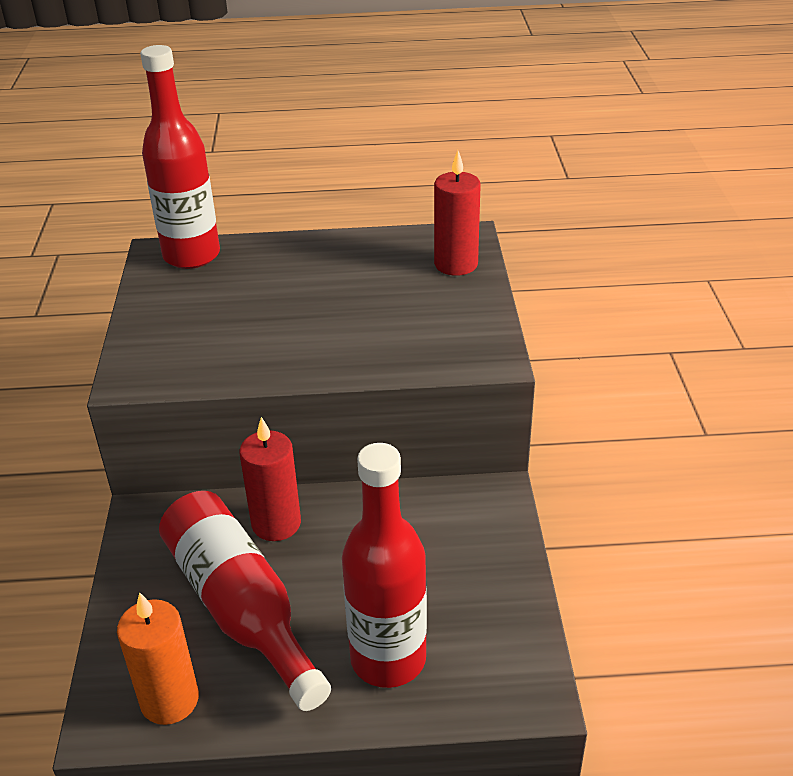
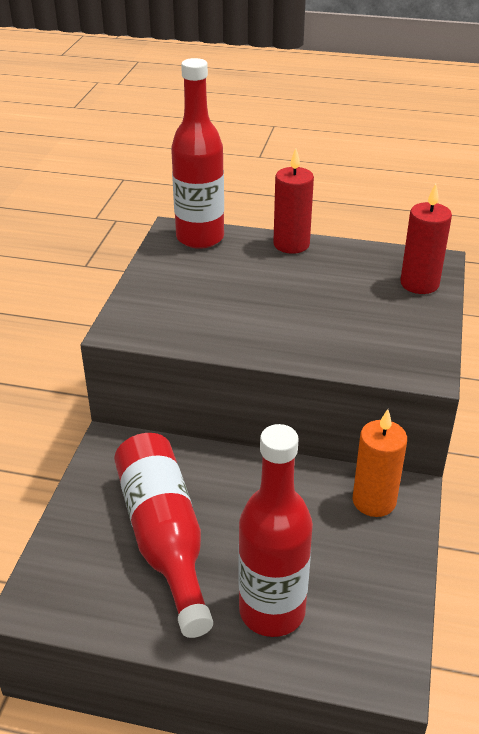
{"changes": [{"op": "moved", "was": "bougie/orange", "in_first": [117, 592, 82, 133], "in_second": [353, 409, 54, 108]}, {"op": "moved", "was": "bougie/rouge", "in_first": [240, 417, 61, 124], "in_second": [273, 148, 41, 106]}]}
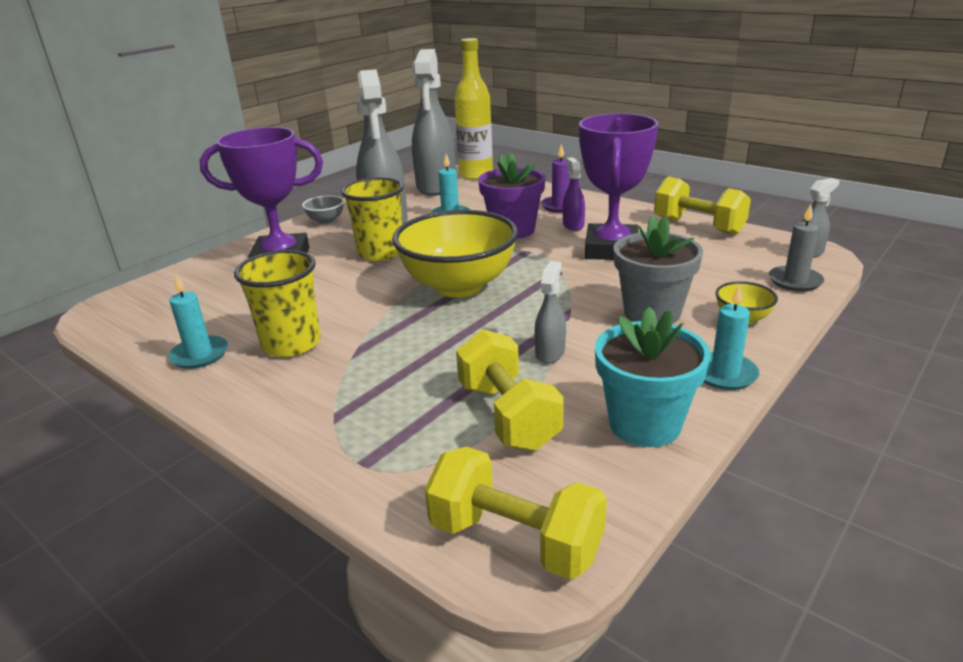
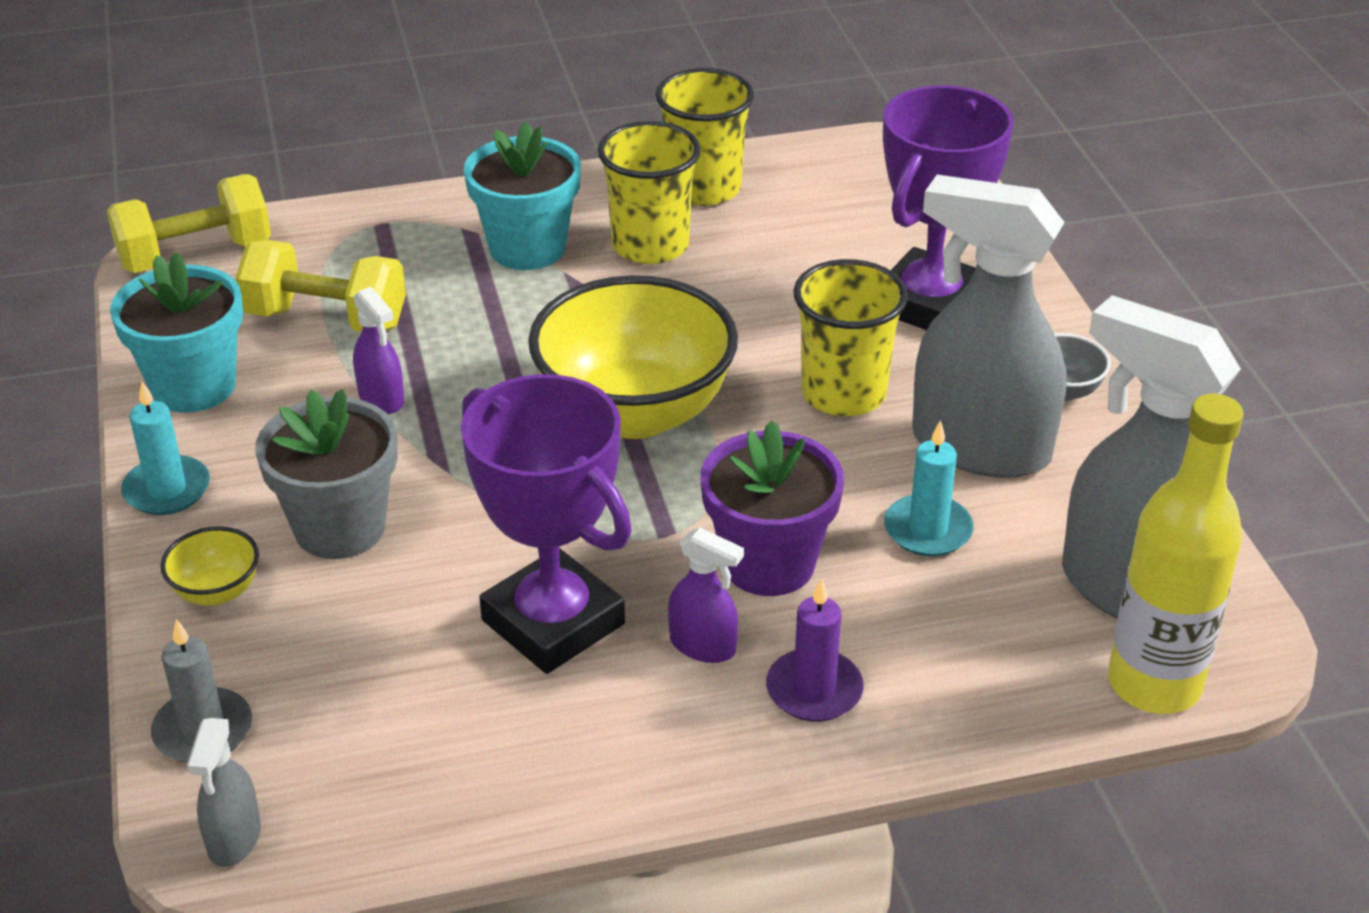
{"changes": [{"op": "replaced", "was": "bougie/turquoise", "now": "gobelet/jaune", "in_first": [168, 274, 60, 95], "in_second": [655, 68, 99, 138]}, {"op": "recoloured", "was": "vaporisateur/gris", "now": "vaporisateur/violet", "in_first": [534, 261, 32, 103], "in_second": [353, 287, 51, 127]}, {"op": "removed", "was": "haltère/jaune", "in_first": [654, 176, 97, 59]}, {"op": "added", "now": "pot de fleurs/turquoise", "in_second": [464, 122, 117, 148]}]}
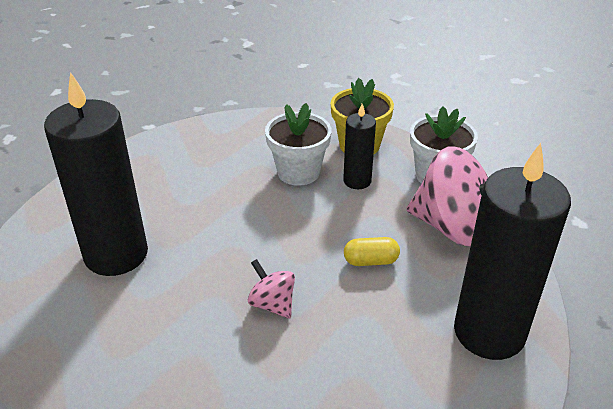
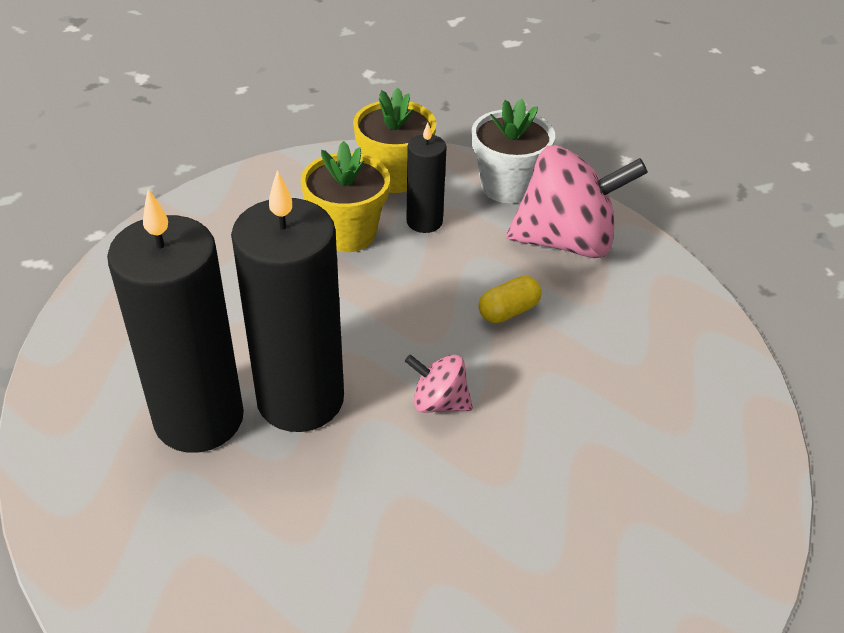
{"changes": [{"op": "recoloured", "was": "pot de fleurs/blanc", "now": "pot de fleurs/jaune", "in_first": [265, 103, 67, 83], "in_second": [301, 141, 89, 111]}, {"op": "moved", "was": "bougie/noir", "in_first": [454, 143, 117, 217], "in_second": [231, 170, 113, 262]}]}
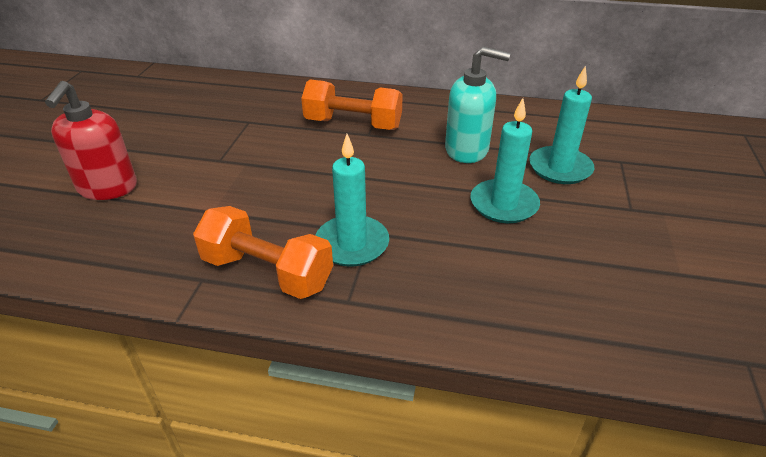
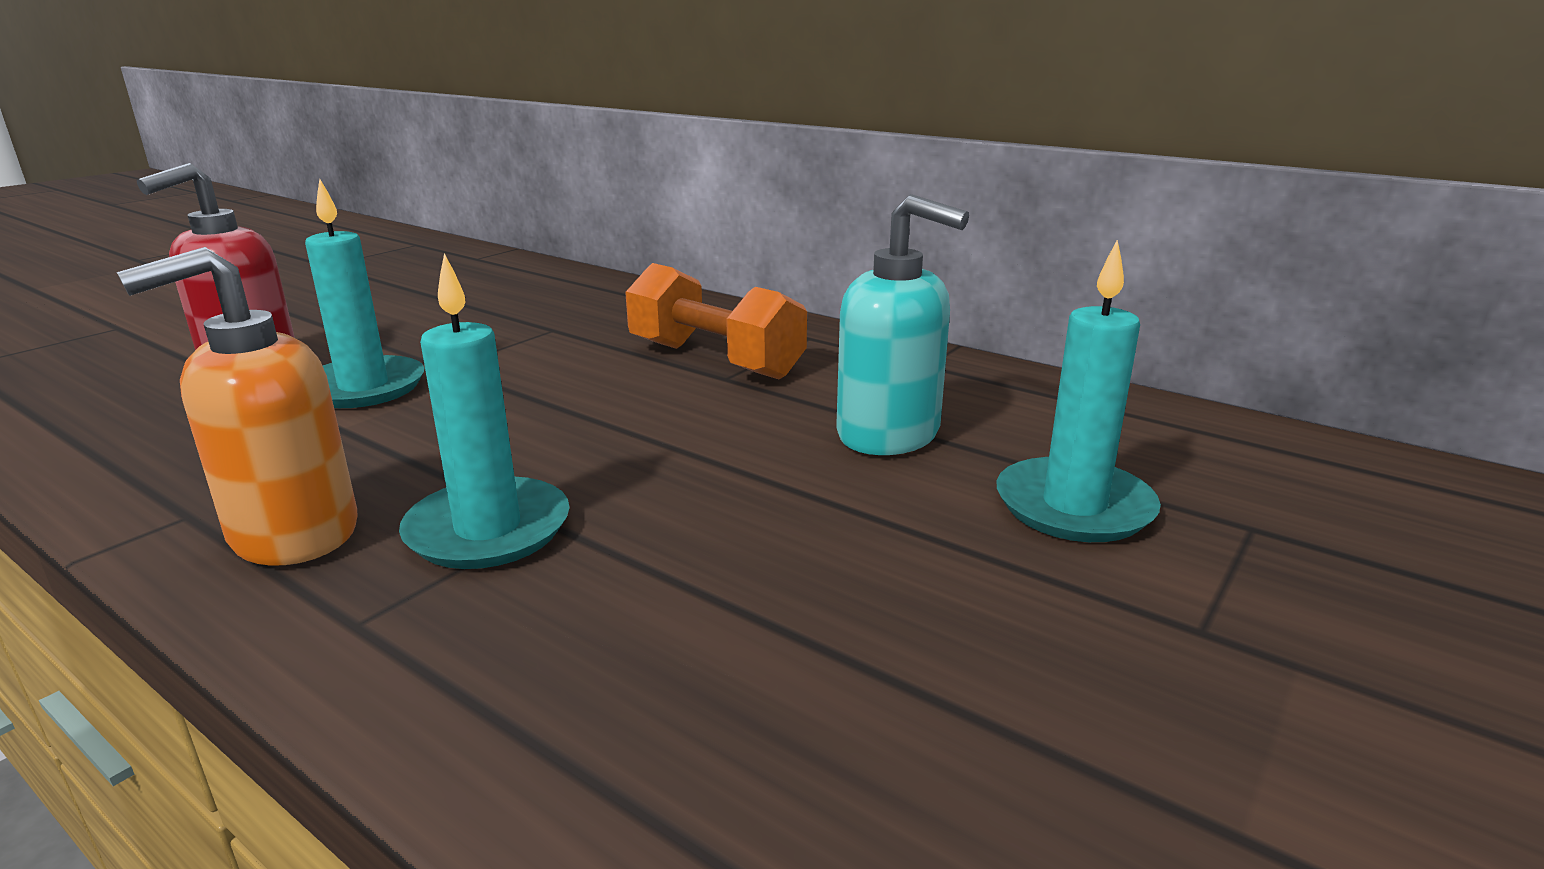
{"changes": [{"op": "replaced", "was": "haltère/orange", "now": "distributeur de savon/orange", "in_first": [193, 206, 140, 93], "in_second": [117, 247, 241, 319]}, {"op": "moved", "was": "bougie/turquoise", "in_first": [470, 98, 70, 125], "in_second": [305, 179, 119, 229]}]}
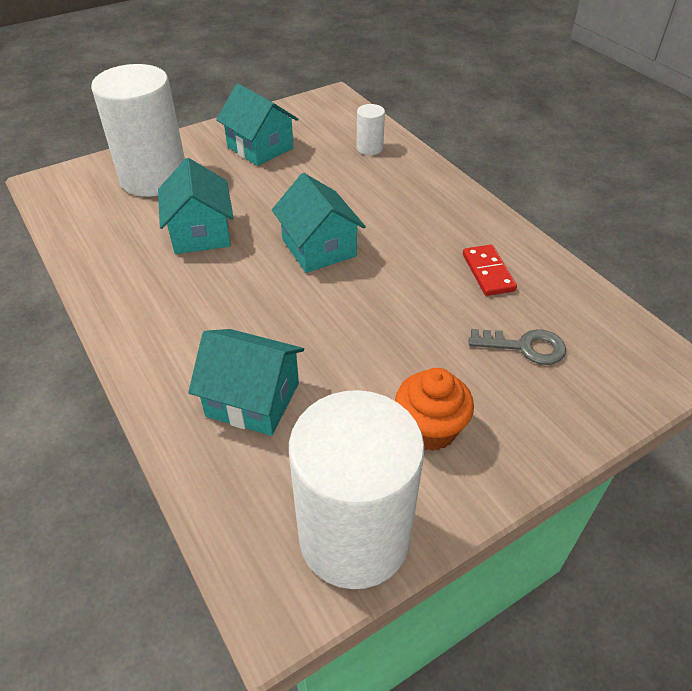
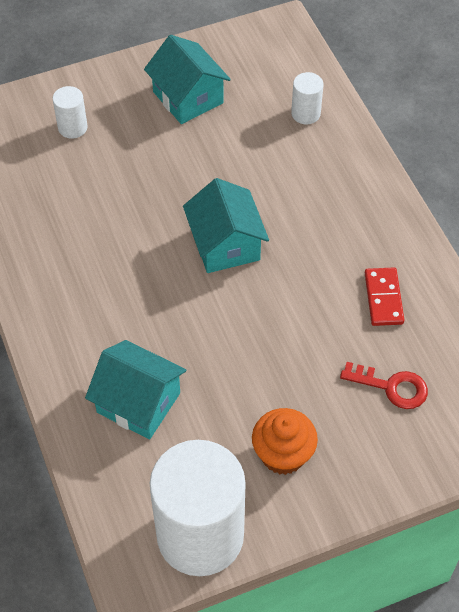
{"changes": [{"op": "resized", "was": "cylindre/blanc", "in_first": [91, 64, 94, 133], "in_second": [53, 86, 35, 53], "ratio": 0.42}, {"op": "removed", "was": "maison/turquoise", "in_first": [158, 158, 76, 96]}, {"op": "recoloured", "was": "clé/gris", "now": "clé/rouge", "in_first": [469, 329, 97, 36], "in_second": [340, 362, 88, 47]}]}
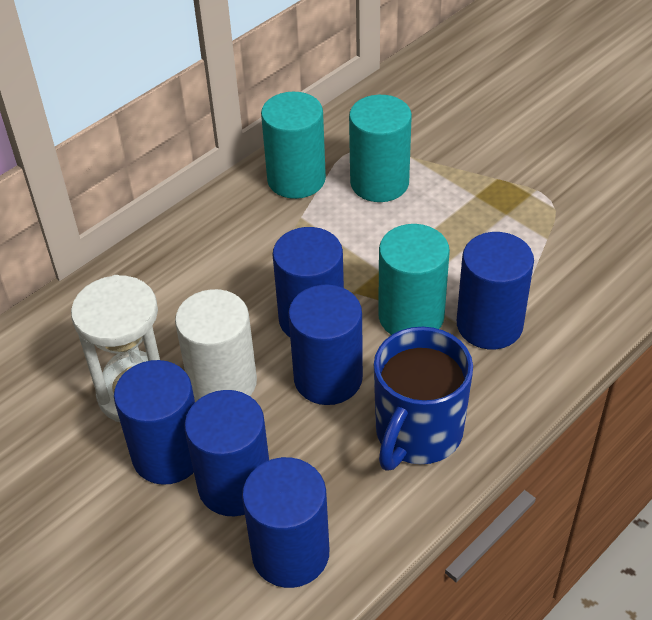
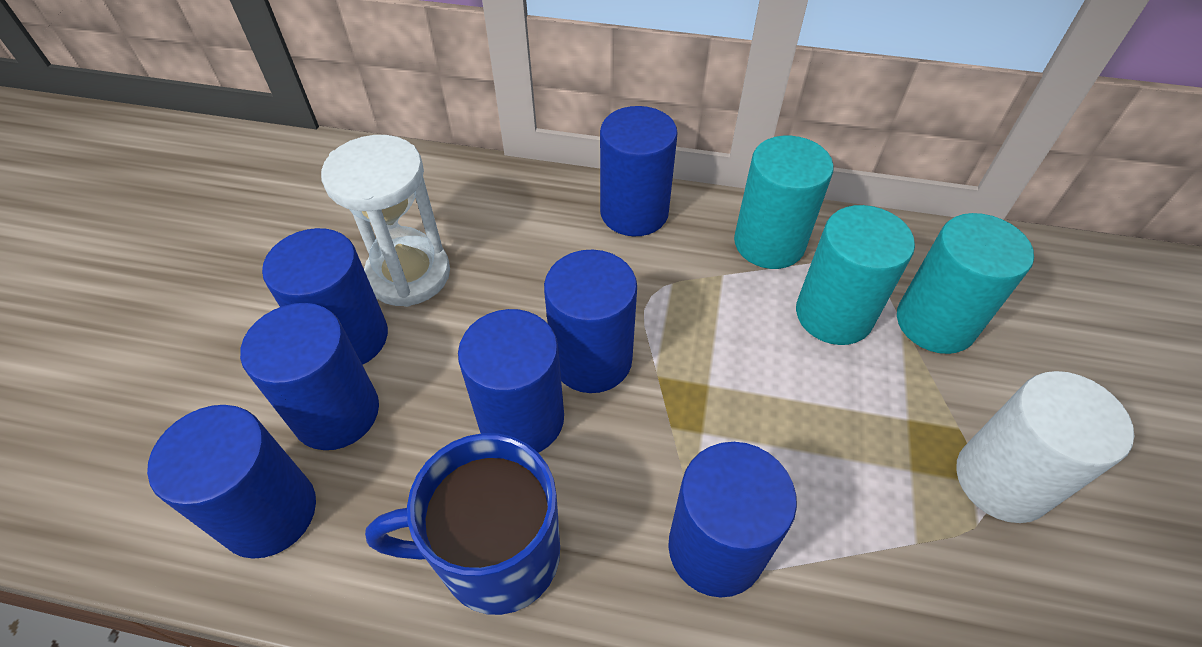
{"changes": [{"op": "moved", "was": "cylindre/blanc", "in_first": [175, 289, 82, 112], "in_second": [956, 371, 178, 152]}, {"op": "moved", "was": "cylindre/turquoise", "in_first": [378, 224, 72, 111], "in_second": [897, 213, 137, 141]}, {"op": "added", "now": "cylindre/bleu", "in_second": [600, 106, 78, 130]}]}
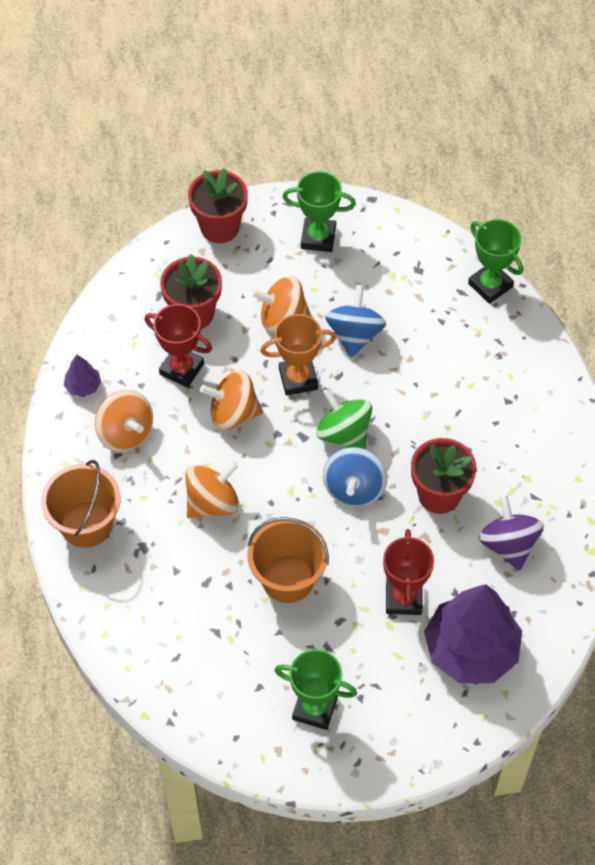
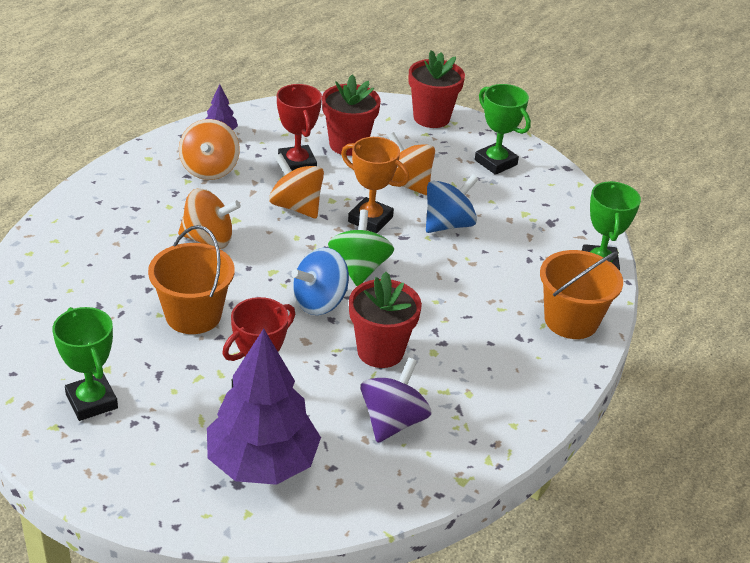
{"changes": [{"op": "moved", "was": "seau/orange", "in_first": [41, 460, 80, 88], "in_second": [540, 250, 83, 89]}]}
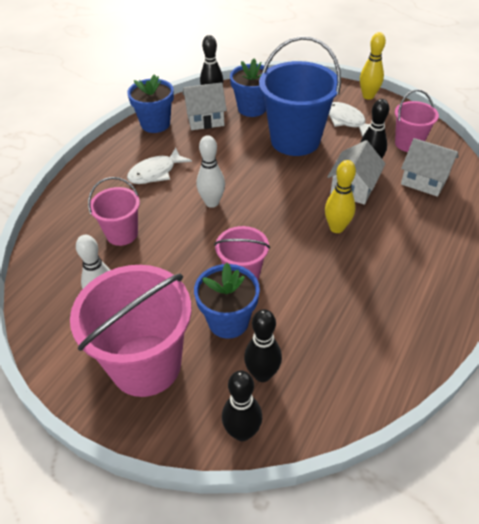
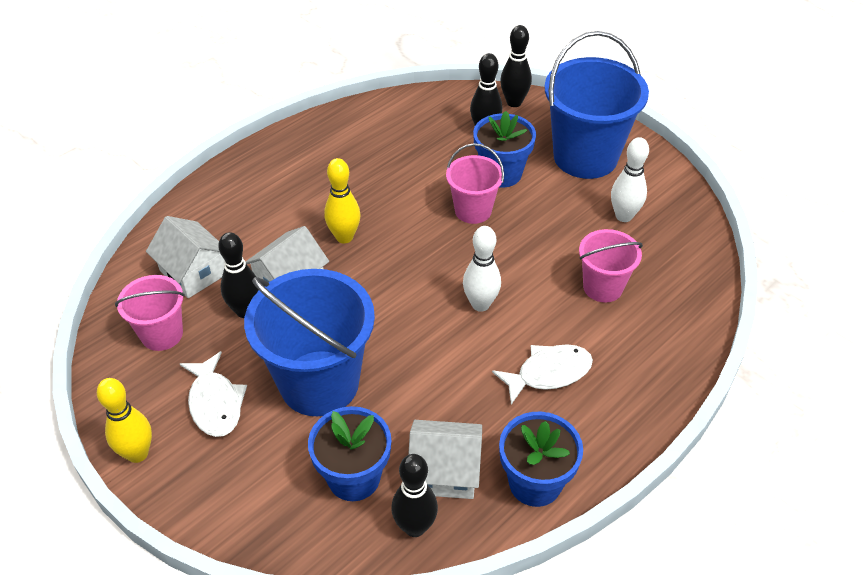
{"changes": [{"op": "recoloured", "was": "seau/rose", "now": "seau/bleu", "in_first": [70, 265, 121, 132], "in_second": [544, 31, 105, 148]}]}
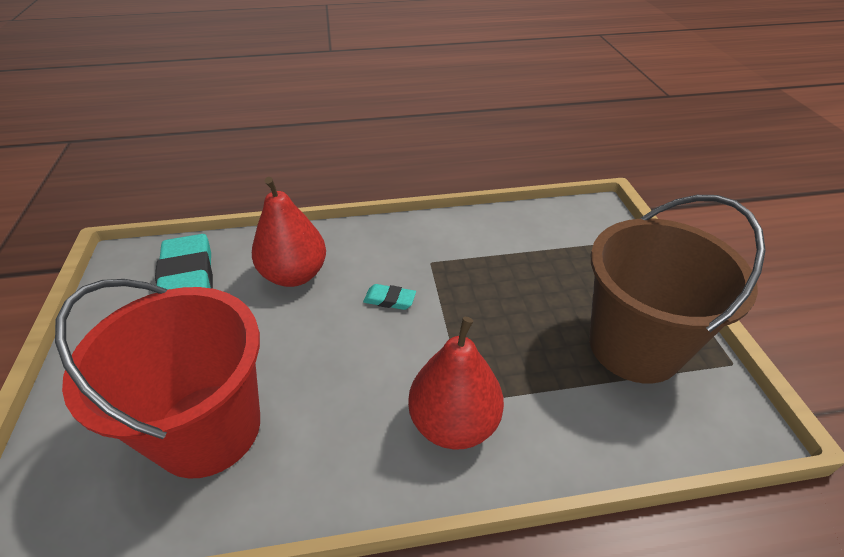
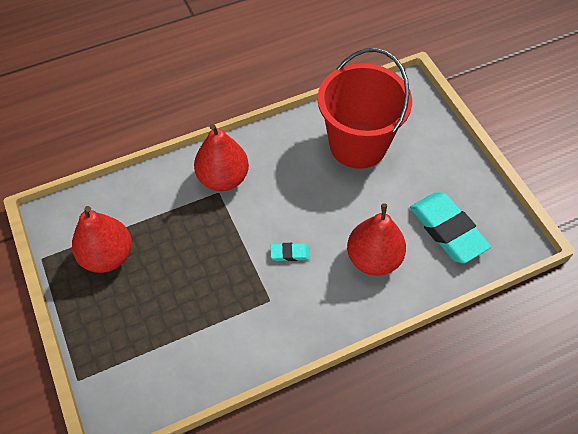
{"changes": [{"op": "replaced", "was": "seau/marron", "now": "poire/rouge", "in_first": [589, 195, 177, 189], "in_second": [72, 206, 60, 67]}]}
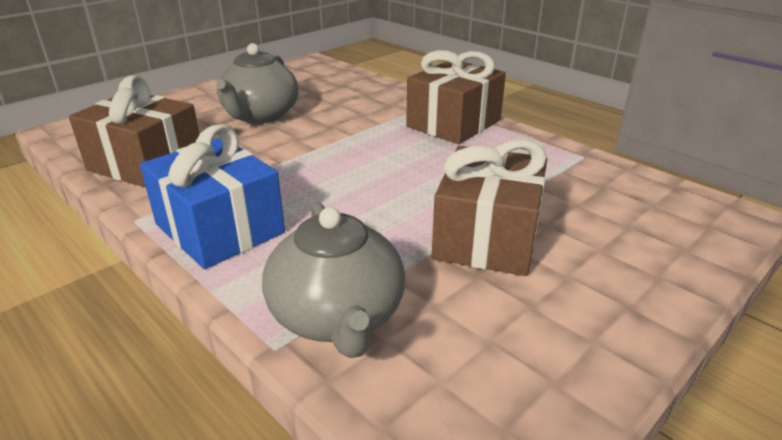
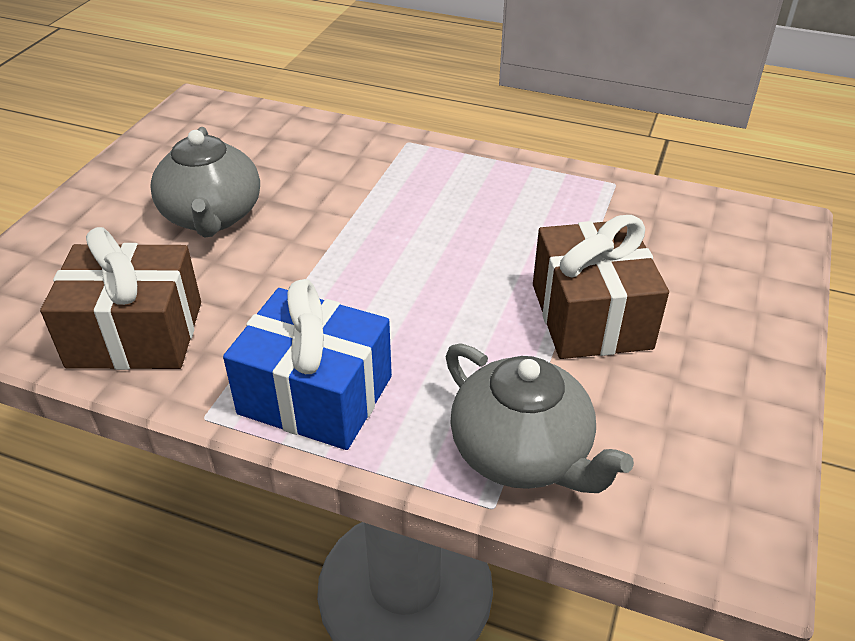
{"changes": [{"op": "removed", "was": "cadeau/marron", "in_first": [406, 50, 100, 94]}]}
